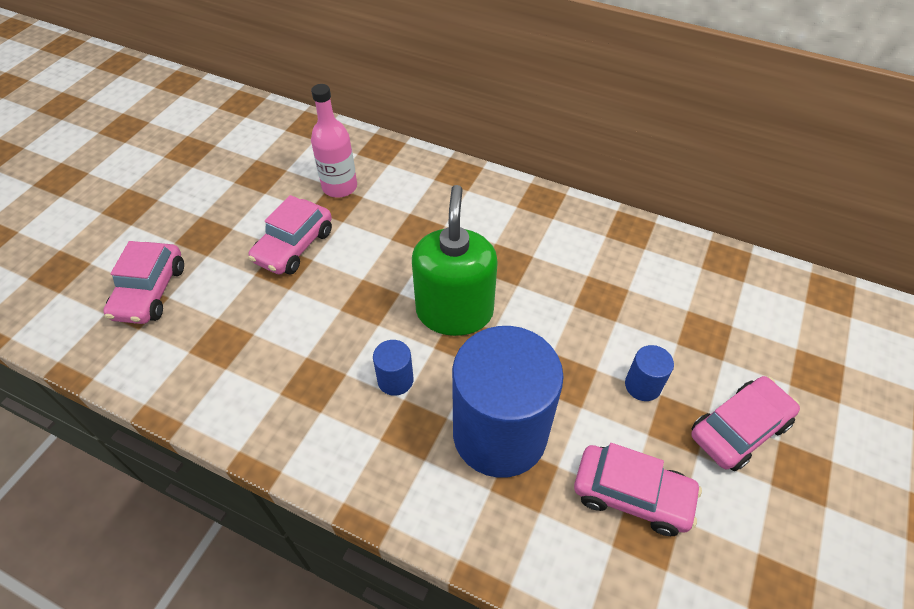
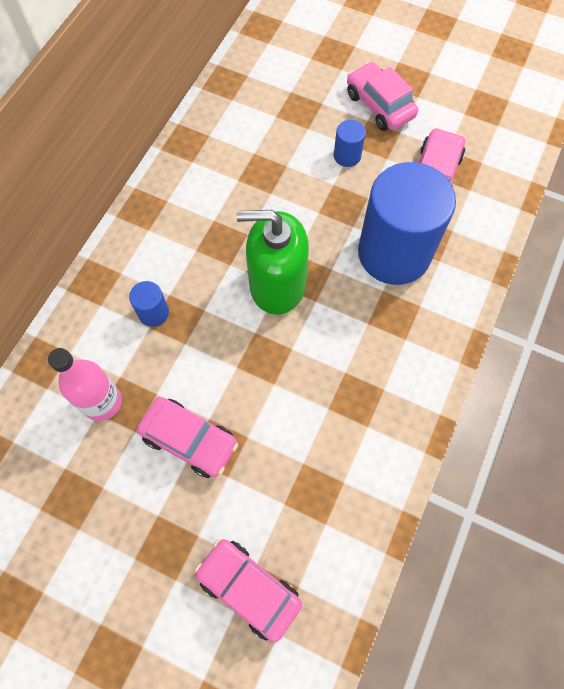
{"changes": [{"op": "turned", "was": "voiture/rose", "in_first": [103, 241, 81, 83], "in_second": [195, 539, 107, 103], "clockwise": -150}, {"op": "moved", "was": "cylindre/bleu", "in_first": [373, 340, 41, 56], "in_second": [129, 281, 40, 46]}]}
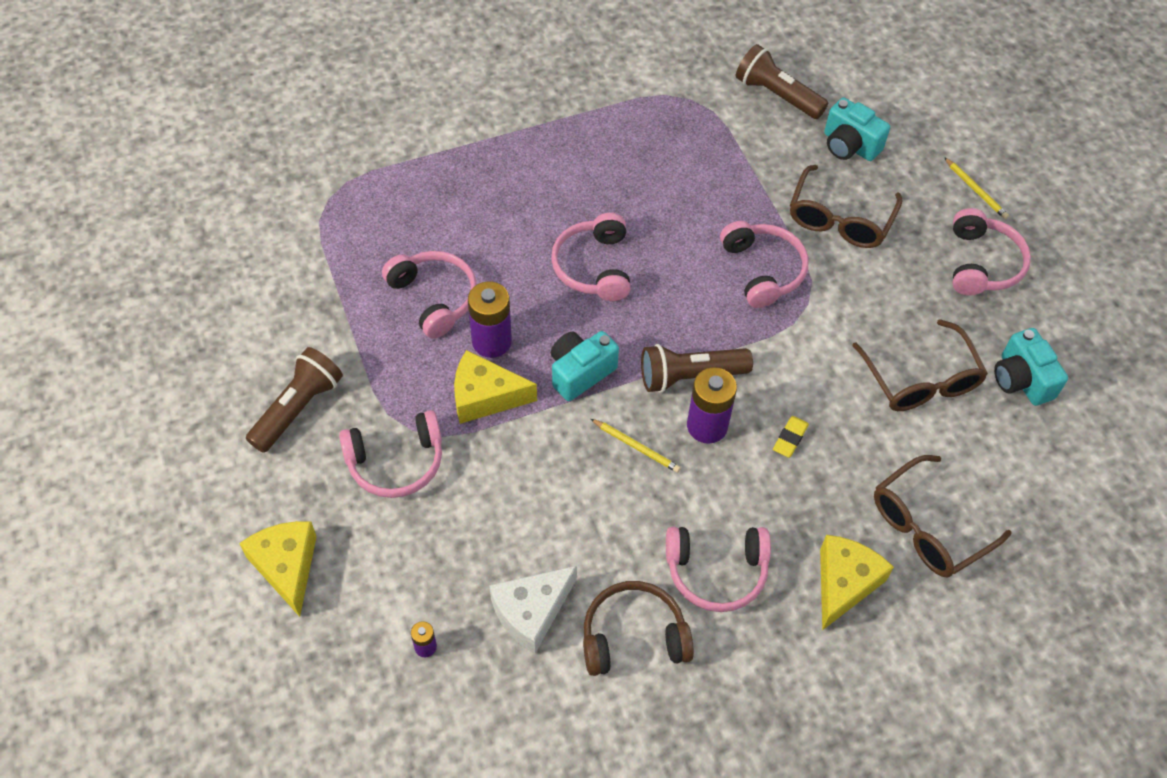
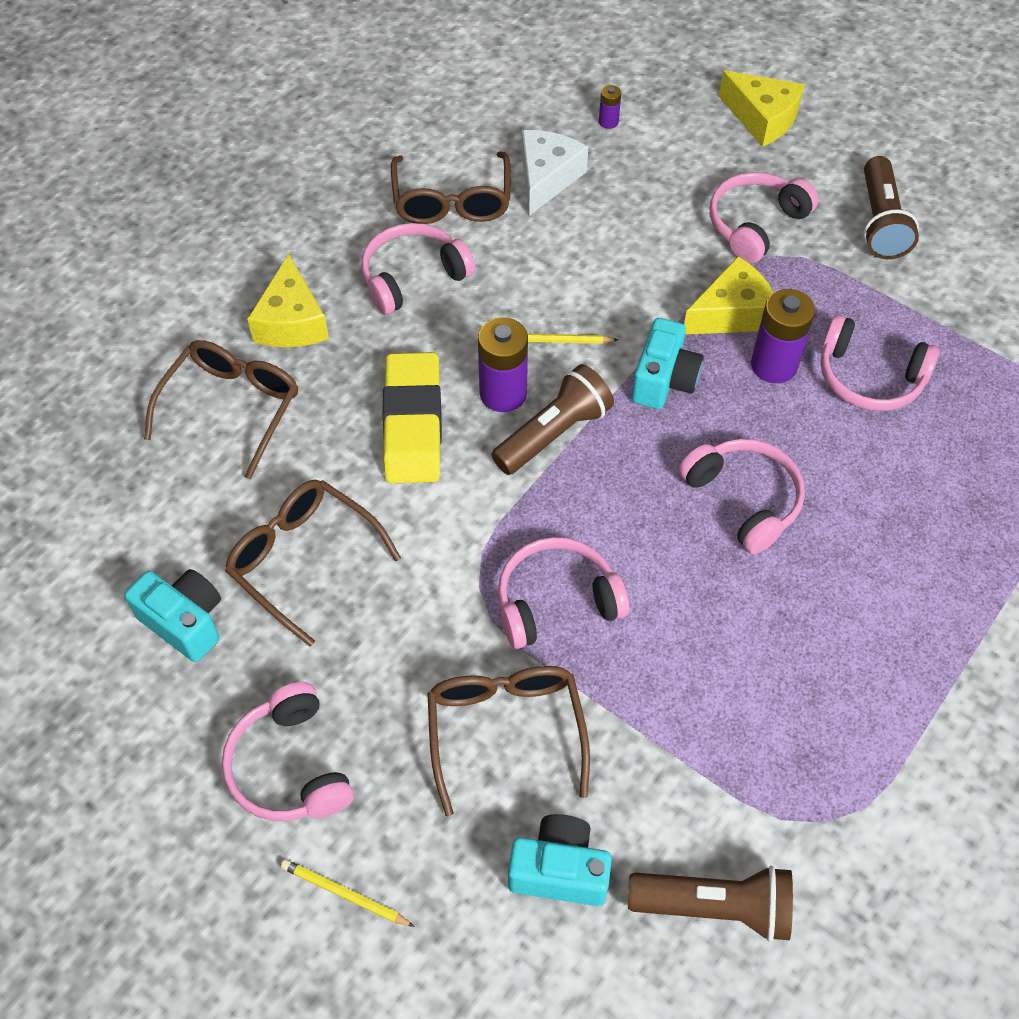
{"changes": [{"op": "replaced", "was": "casque audio/marron", "now": "lunettes/marron", "in_first": [583, 581, 111, 95], "in_second": [391, 151, 120, 73]}, {"op": "turned", "was": "casque audio/rose", "in_first": [720, 221, 88, 87], "in_second": [498, 537, 132, 112], "clockwise": 120}, {"op": "resized", "was": "gomme/jaune", "in_first": [773, 416, 36, 42], "in_second": [383, 352, 59, 131], "ratio": 2.42}]}
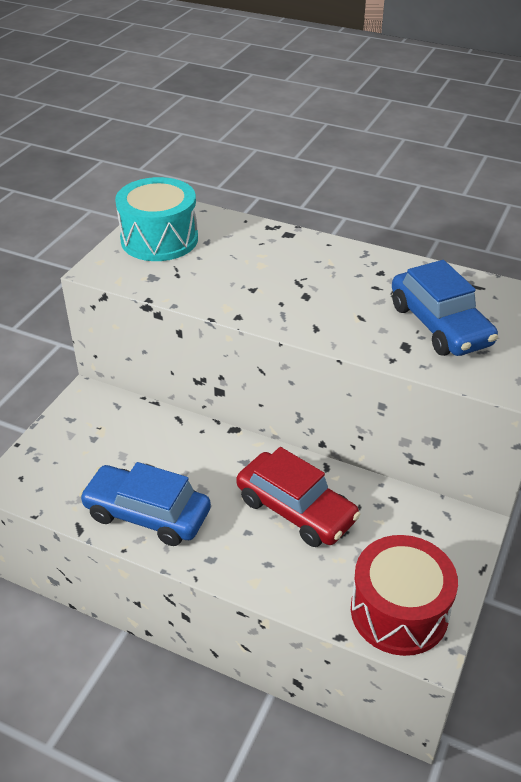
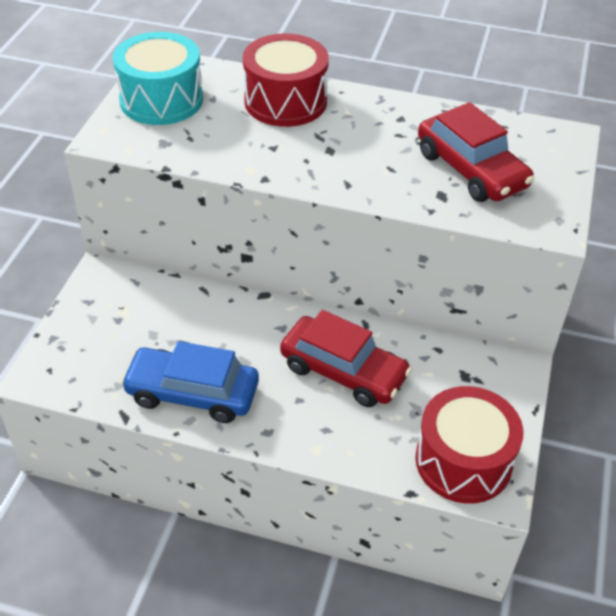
{"changes": [{"op": "recoloured", "was": "voiture/bleu", "now": "voiture/rouge", "in_first": [392, 260, 106, 96], "in_second": [418, 102, 116, 100]}, {"op": "added", "now": "tambour/rouge", "in_second": [243, 33, 86, 94]}]}
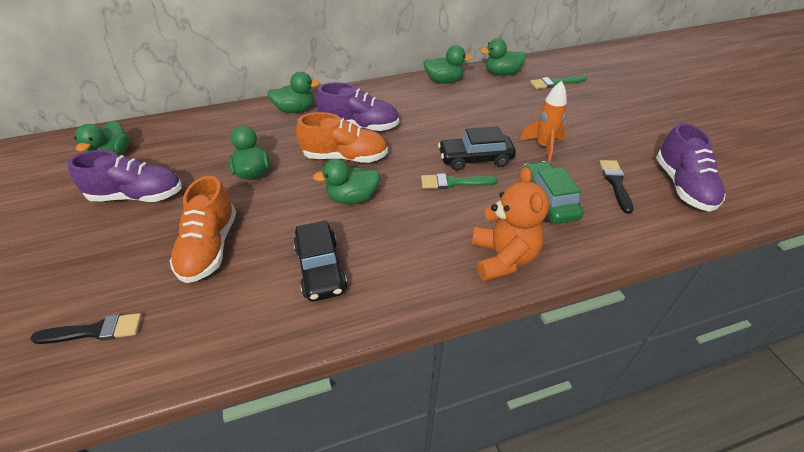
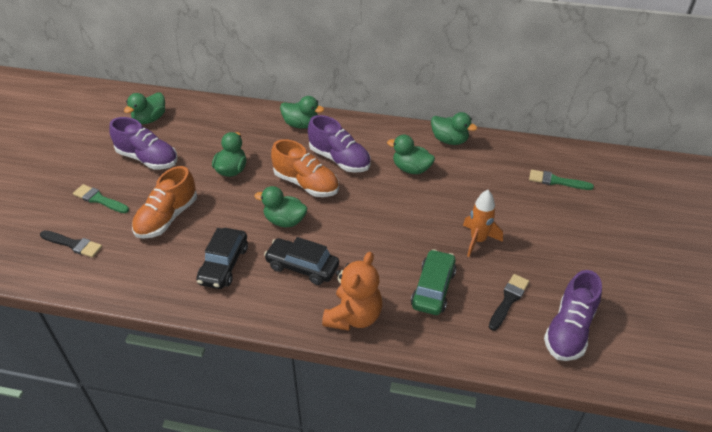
{"changes": [{"op": "moved", "was": "pinceau/vert", "in_first": [421, 173, 76, 16], "in_second": [73, 184, 56, 29]}, {"op": "moved", "was": "voiture/noir", "in_first": [438, 126, 78, 45], "in_second": [264, 237, 75, 48]}, {"op": "moved", "was": "canard/vert", "in_first": [480, 38, 46, 38], "in_second": [387, 135, 48, 39]}]}
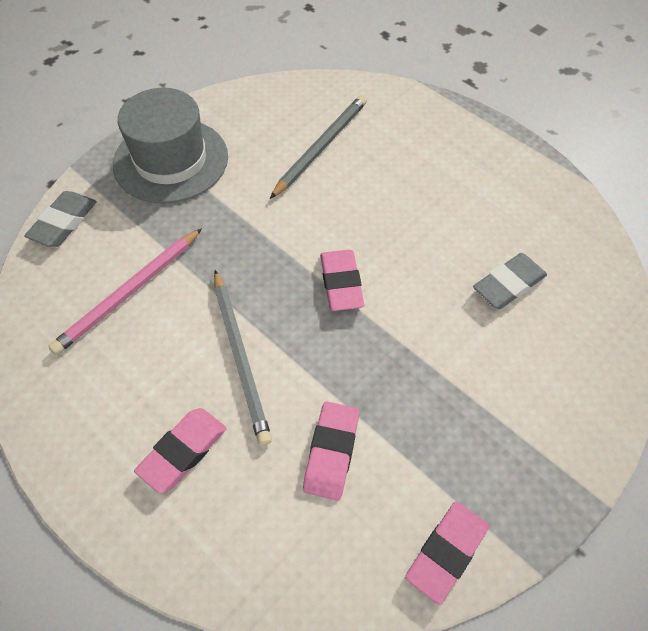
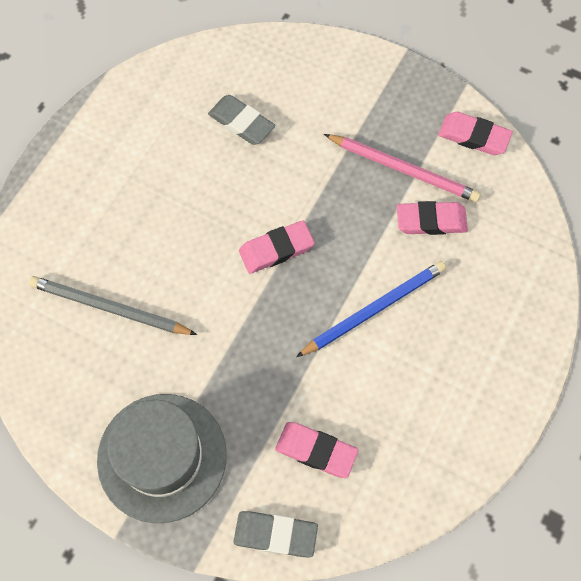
{"changes": [{"op": "moved", "was": "crayon/rose", "in_first": [48, 228, 154, 127], "in_second": [324, 134, 157, 68]}, {"op": "moved", "was": "gomme/rose", "in_first": [134, 408, 93, 86], "in_second": [275, 422, 84, 56]}, {"op": "recoloured", "was": "crayon/gris", "now": "crayon/bleu", "in_first": [214, 270, 58, 176], "in_second": [296, 261, 150, 96]}]}
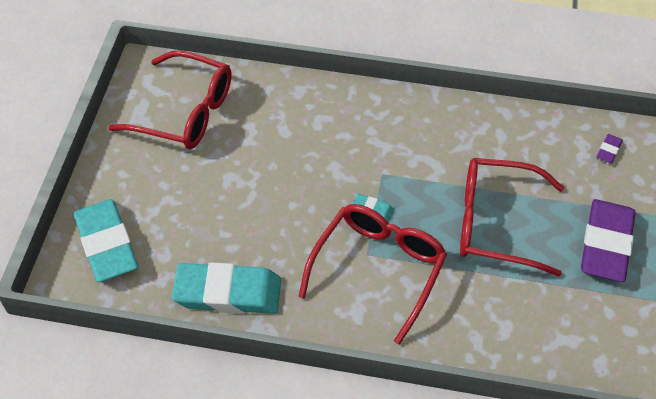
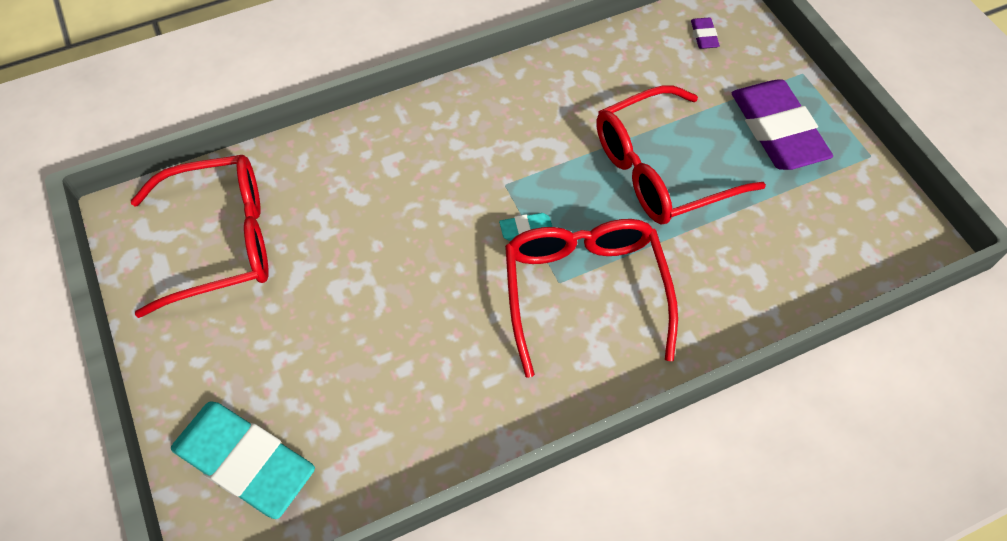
{"changes": [{"op": "removed", "was": "gomme/turquoise", "in_first": [172, 262, 109, 52]}]}
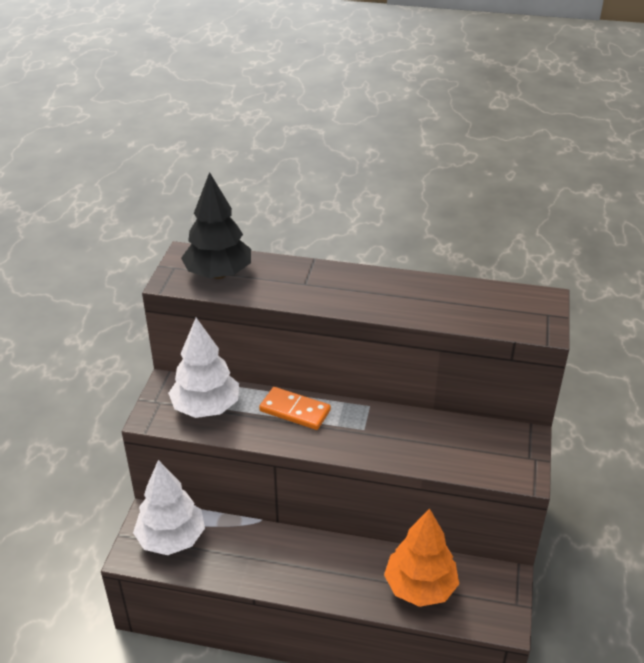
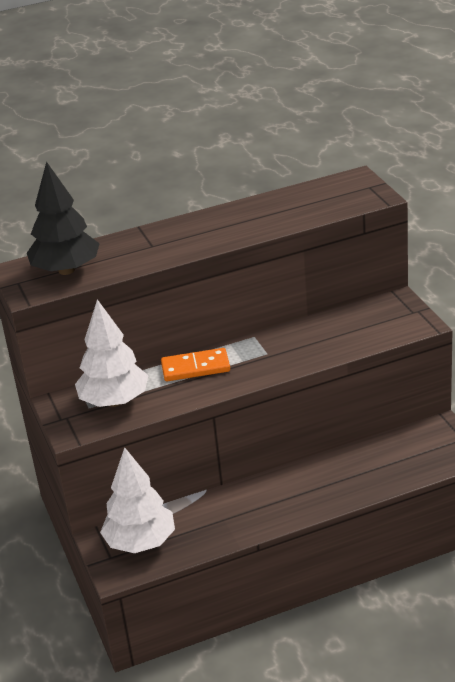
{"changes": [{"op": "removed", "was": "arbre/orange", "in_first": [384, 508, 75, 99]}]}
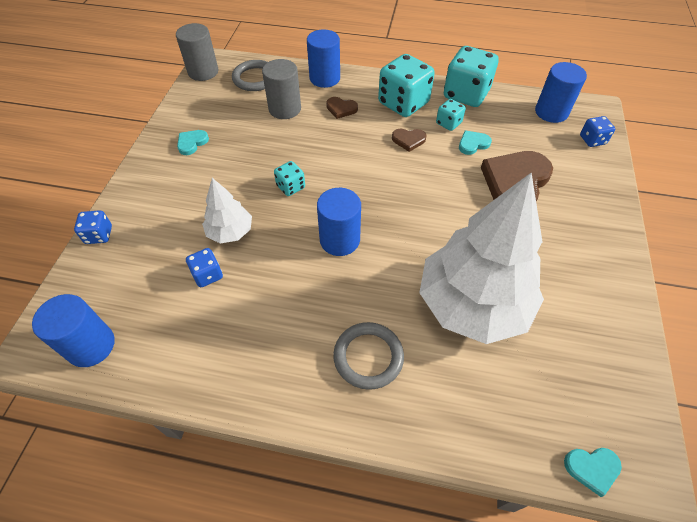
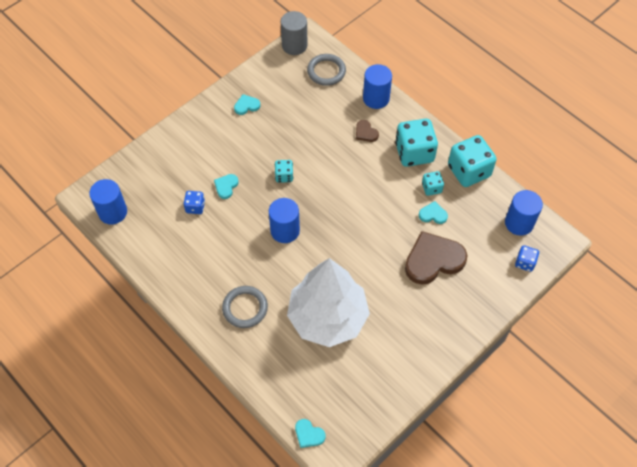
{"changes": [{"op": "removed", "was": "dé/bleu", "in_first": [74, 210, 38, 34]}, {"op": "replaced", "was": "arbre/blanc", "now": "cœur/turquoise", "in_first": [202, 178, 50, 65], "in_second": [214, 174, 25, 25]}, {"op": "removed", "was": "cylindre/gris", "in_first": [262, 59, 39, 60]}, {"op": "removed", "was": "cœur/marron", "in_first": [392, 129, 35, 23]}]}
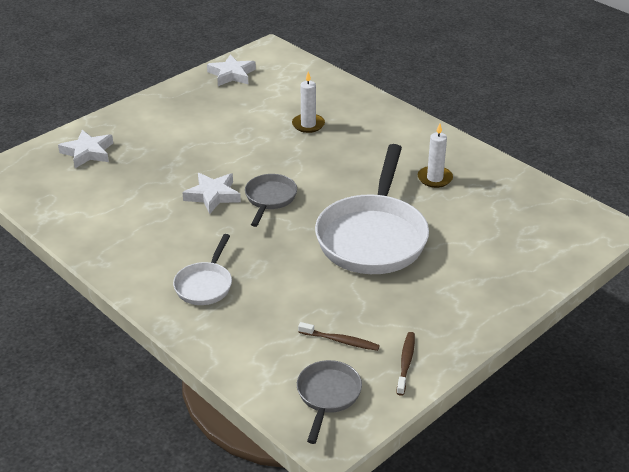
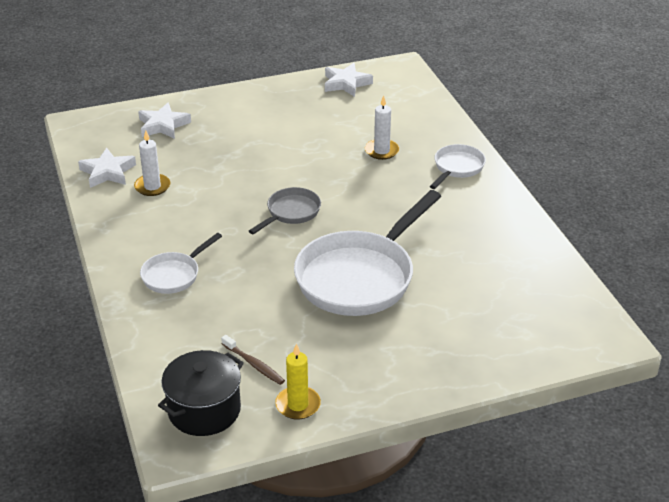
{"changes": [{"op": "moved", "was": "étoile/blanc", "in_first": [182, 173, 59, 41], "in_second": [78, 148, 58, 40]}, {"op": "replaced", "was": "poêle/gris", "now": "marmite/noir", "in_first": [297, 360, 65, 84], "in_second": [158, 350, 86, 86]}, {"op": "replaced", "was": "brosse à dents/marron", "now": "bougie/jaune", "in_first": [396, 332, 19, 64], "in_second": [275, 344, 46, 75]}, {"op": "moved", "was": "bougie/blanc", "in_first": [417, 124, 36, 64], "in_second": [134, 131, 36, 65]}, {"op": "added", "now": "poêle/blanc", "in_second": [430, 144, 56, 45]}]}
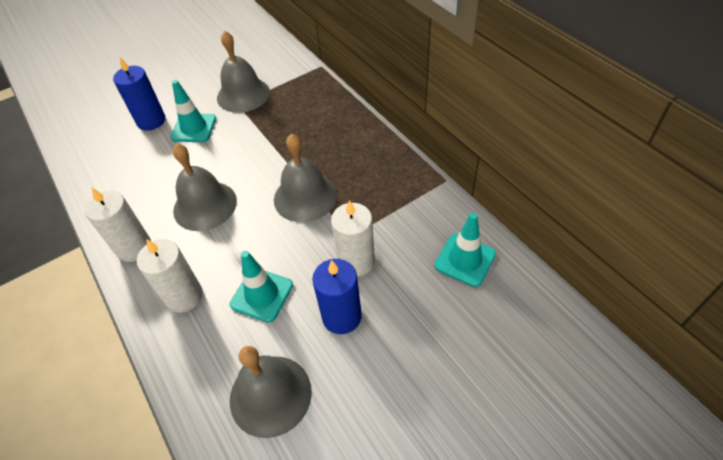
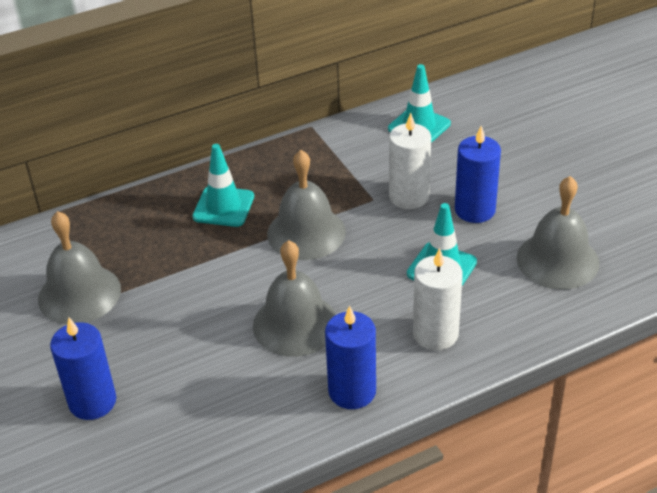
{"changes": [{"op": "recoloured", "was": "bougie/blanc", "now": "bougie/bleu", "in_first": [85, 188, 66, 74], "in_second": [325, 305, 51, 104]}, {"op": "moved", "was": "cône de chantier/turquoise", "in_first": [170, 80, 46, 62], "in_second": [192, 144, 62, 83]}]}
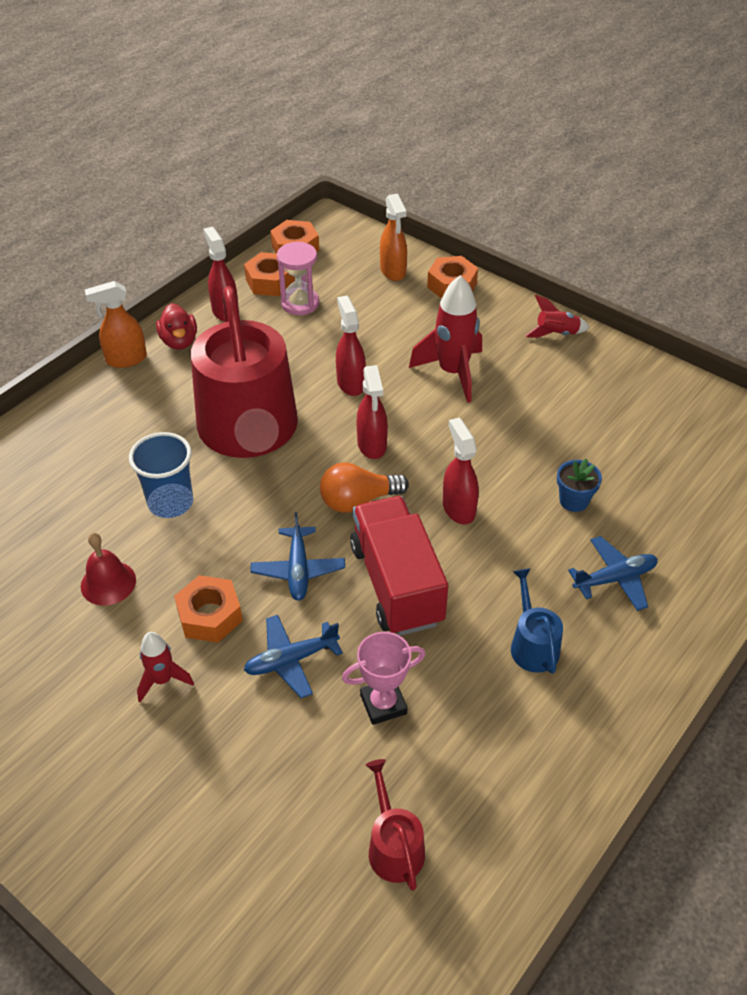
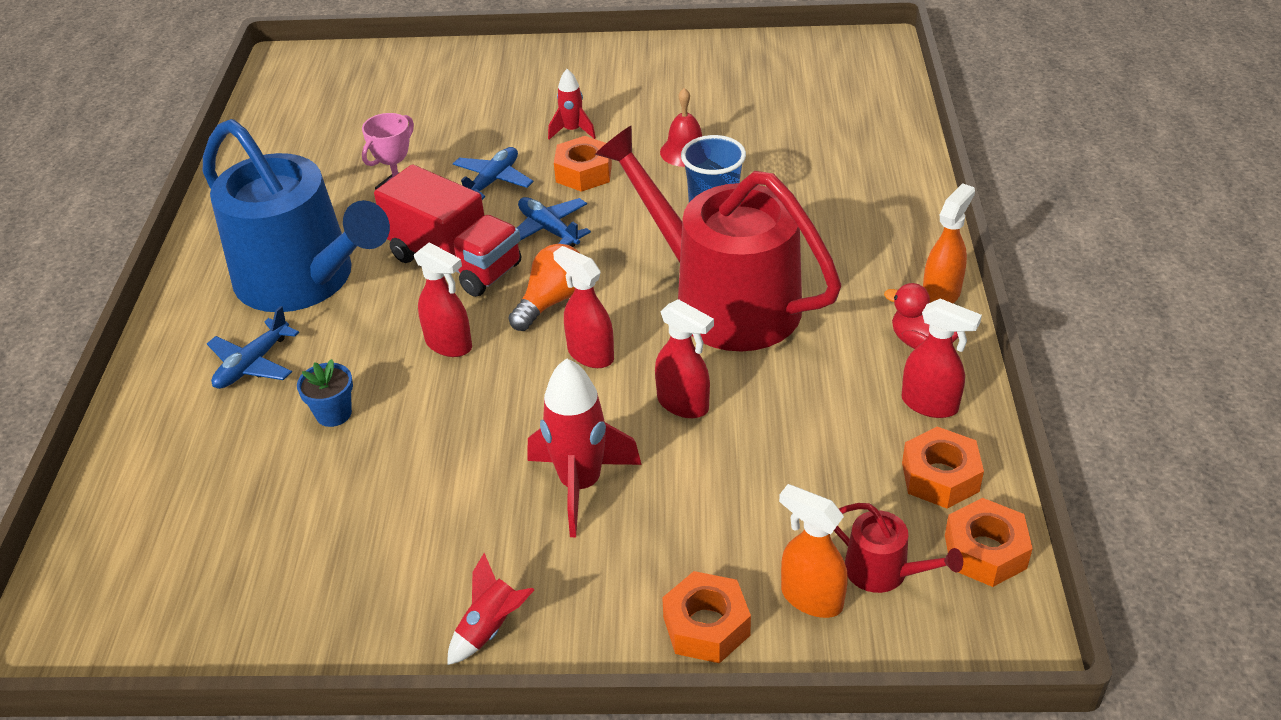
{"changes": [{"op": "removed", "was": "sablier/rose", "in_first": [277, 242, 42, 73]}, {"op": "moved", "was": "arrosoir/rouge", "in_first": [366, 759, 59, 132], "in_second": [834, 503, 129, 90]}, {"op": "resized", "was": "arrosoir/bleu", "in_first": [511, 569, 52, 105], "in_second": [203, 119, 187, 193], "ratio": 2.48}]}
